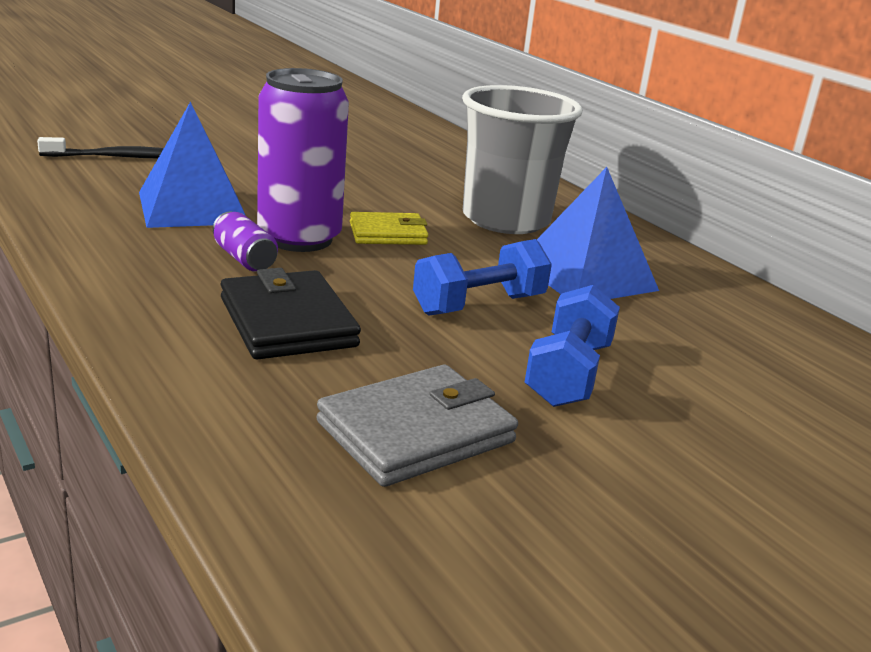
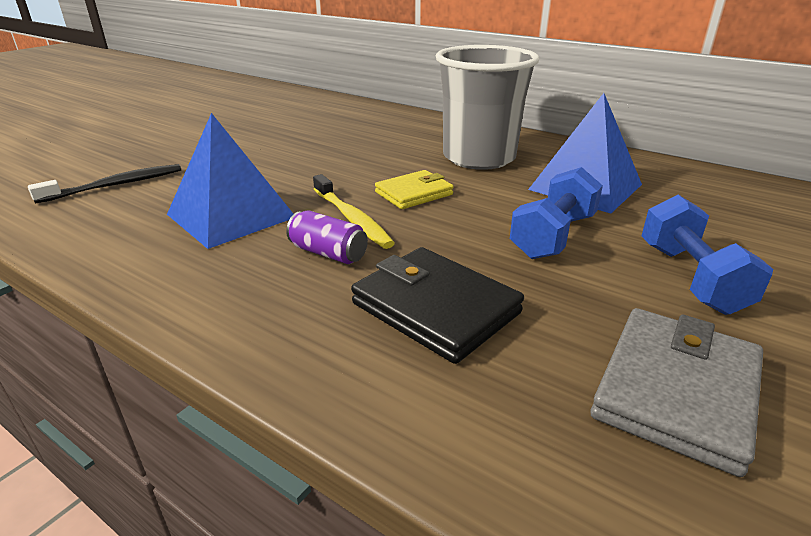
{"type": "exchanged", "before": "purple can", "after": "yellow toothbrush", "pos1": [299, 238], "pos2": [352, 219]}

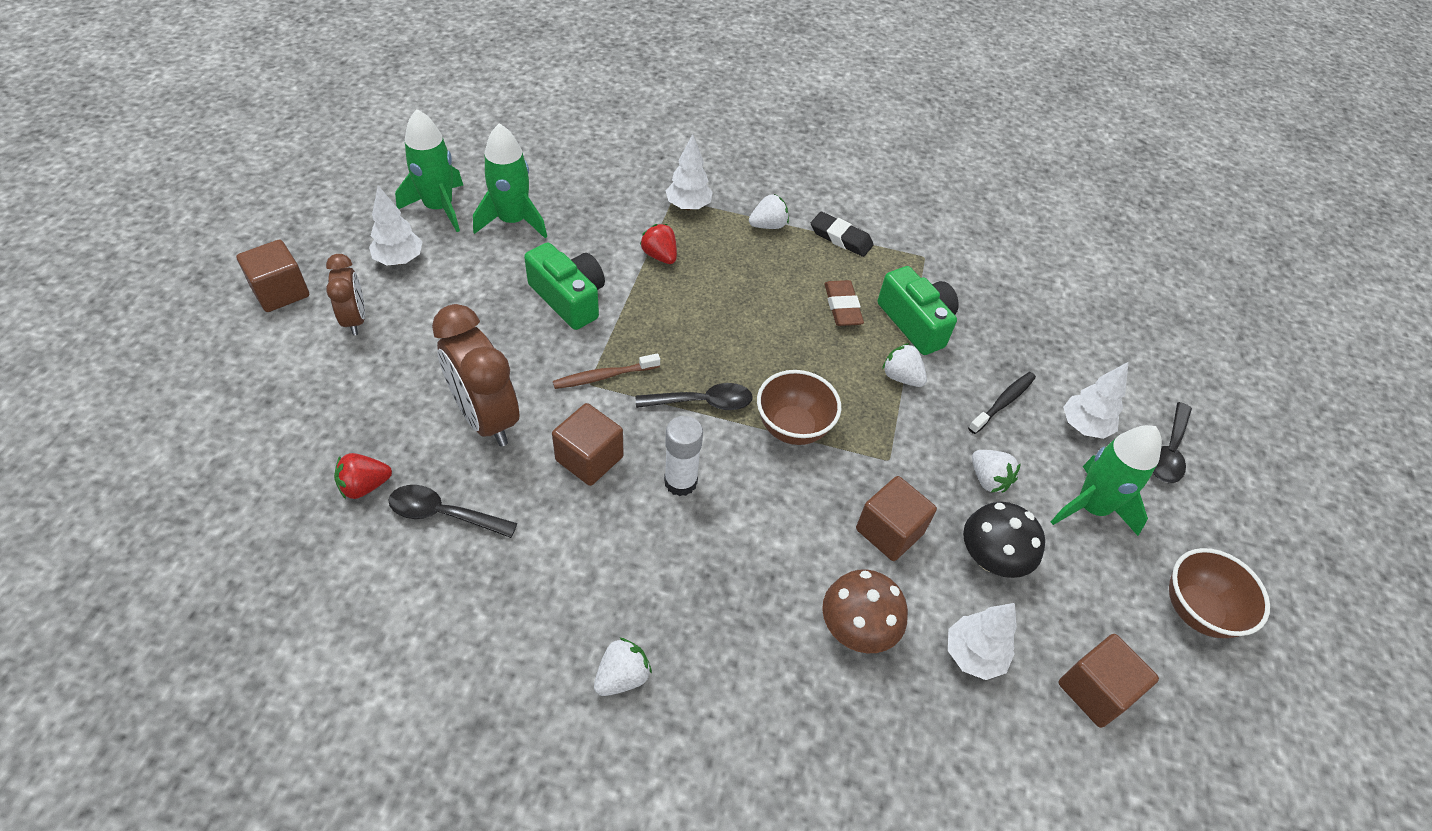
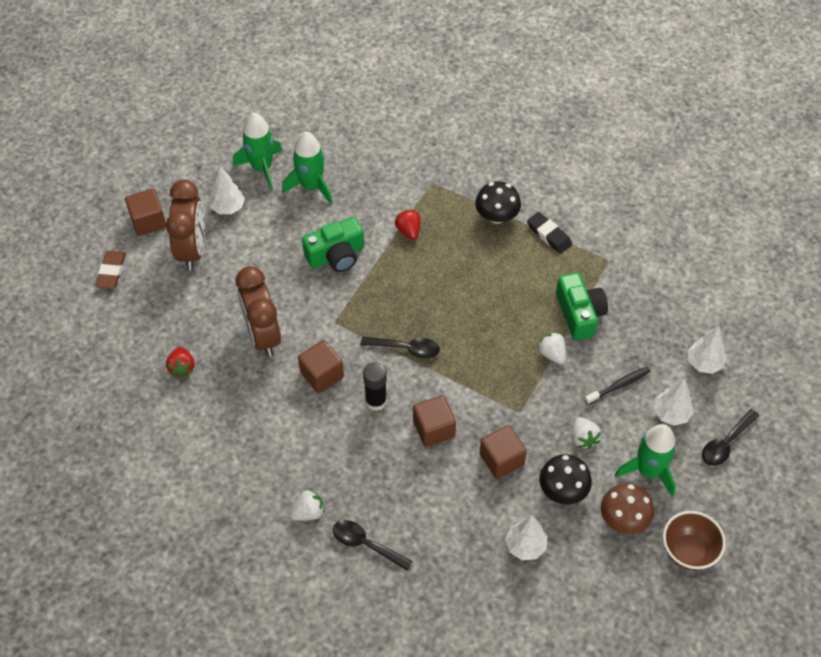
{"type": "size", "before": "brown clock", "pos1": [355, 319], "pos2": [192, 250], "scale": 1.7}
{"type": "spun", "before": "red strawberry", "pos1": [365, 486], "pos2": [182, 367], "turn": -90}
{"type": "relocated", "before": "black spoon", "pos1": [444, 514], "pos2": [366, 544]}
{"type": "spun", "before": "green camera", "pos1": [569, 298], "pos2": [336, 255], "turn": 90}
{"type": "missing", "before": "brown toothbrush", "pos1": [604, 376]}
{"type": "colour", "before": "white glue stick", "after": "black glue stick", "pos1": [680, 482], "pos2": [376, 401]}
{"type": "relocated", "before": "white tree", "pos1": [688, 206], "pos2": [704, 363]}
{"type": "exchanged", "before": "white strawberry", "after": "black mushroom", "pos1": [768, 225], "pos2": [496, 216]}
{"type": "missing", "before": "brown bowl", "pos1": [793, 428]}
{"type": "relocated", "before": "brown mushroom", "pos1": [857, 628], "pos2": [623, 519]}
{"type": "relocated", "before": "brown eraser", "pos1": [842, 307], "pos2": [111, 271]}
{"type": "relocated", "before": "brown cube", "pos1": [1095, 690], "pos2": [434, 429]}

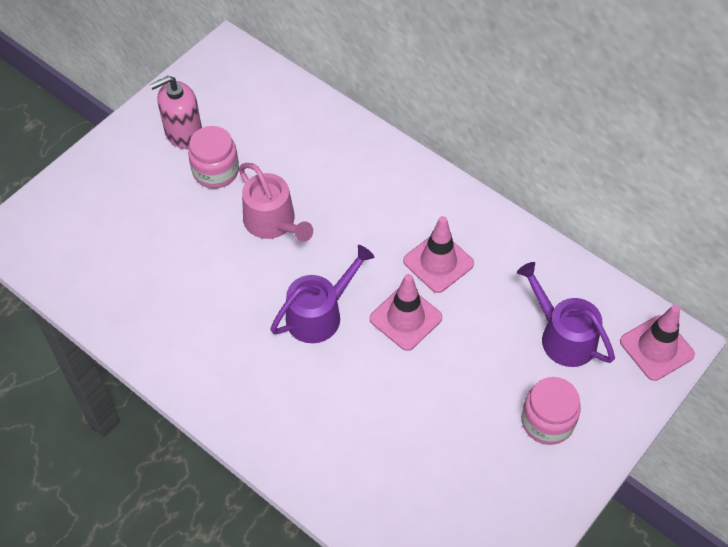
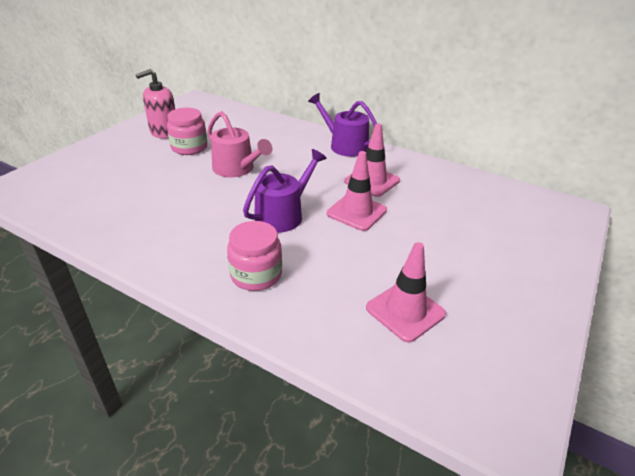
{"type": "relocated", "before": "purple watering can", "pos1": [563, 336], "pos2": [345, 145]}
{"type": "relocated", "before": "pink jar", "pos1": [547, 421], "pos2": [256, 275]}
{"type": "relocated", "before": "pink traffic cone", "pos1": [656, 348], "pos2": [405, 311]}

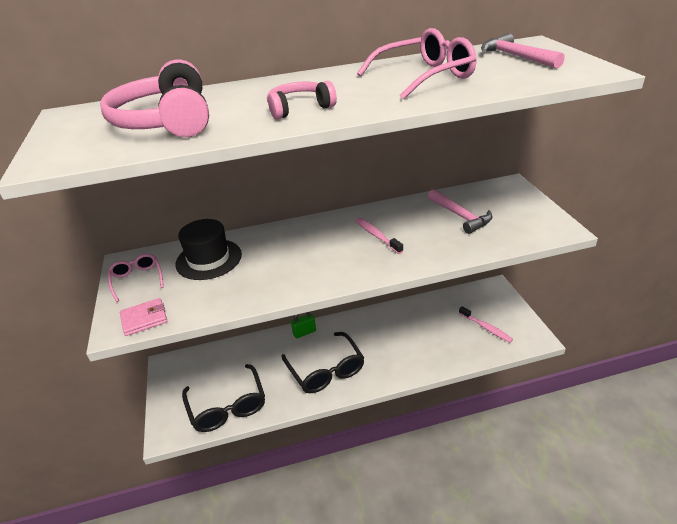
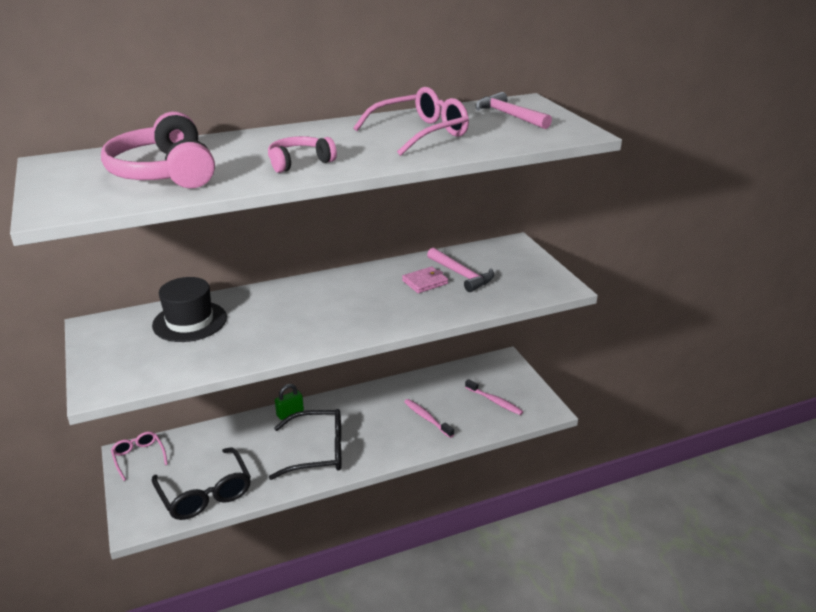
{"type": "relocated", "before": "pink glasses", "pos1": [137, 279], "pos2": [139, 457]}
{"type": "relocated", "before": "pink wallet", "pos1": [144, 319], "pos2": [425, 282]}
{"type": "spun", "before": "black glasses", "pos1": [326, 370], "pos2": [318, 451], "turn": -60}
{"type": "relocated", "before": "pink toothbrush", "pos1": [376, 236], "pos2": [427, 418]}

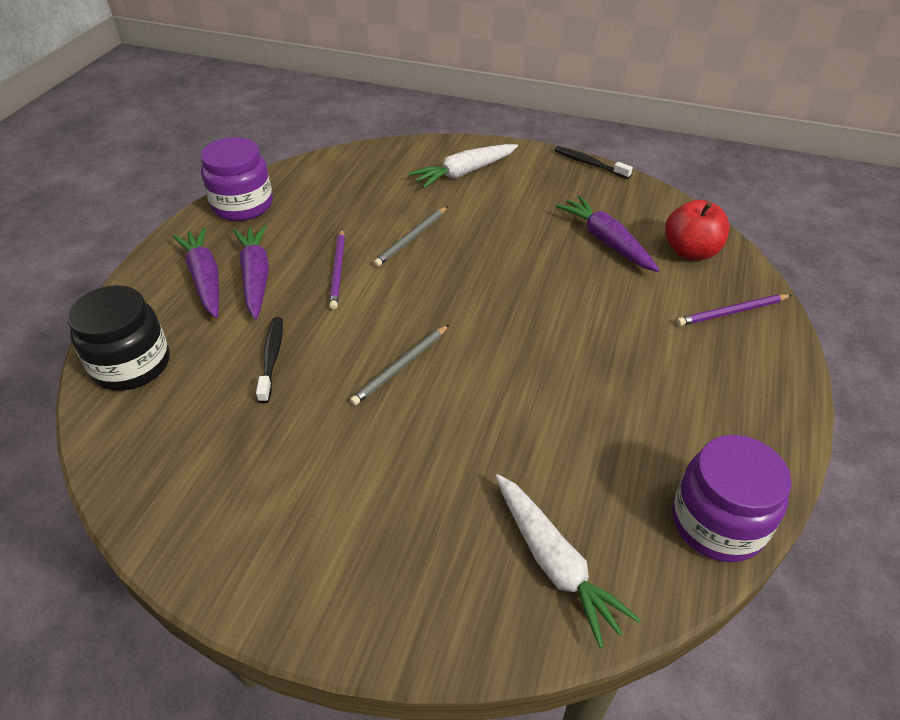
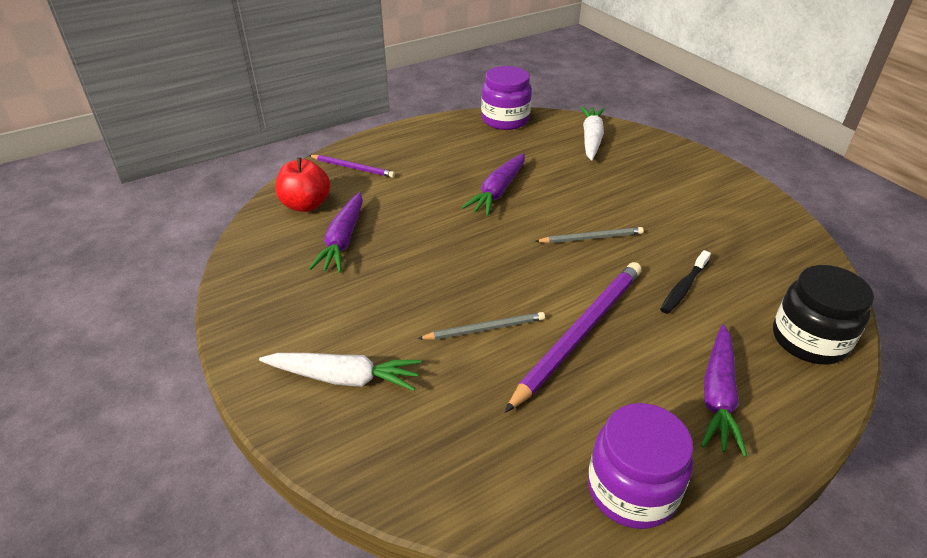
{"type": "relocated", "before": "purple carrot", "pos1": [255, 277], "pos2": [498, 192]}
{"type": "size", "before": "purple pencil", "pos1": [338, 270], "pos2": [580, 333], "scale": 1.89}
{"type": "missing", "before": "black toothbrush", "pos1": [589, 163]}

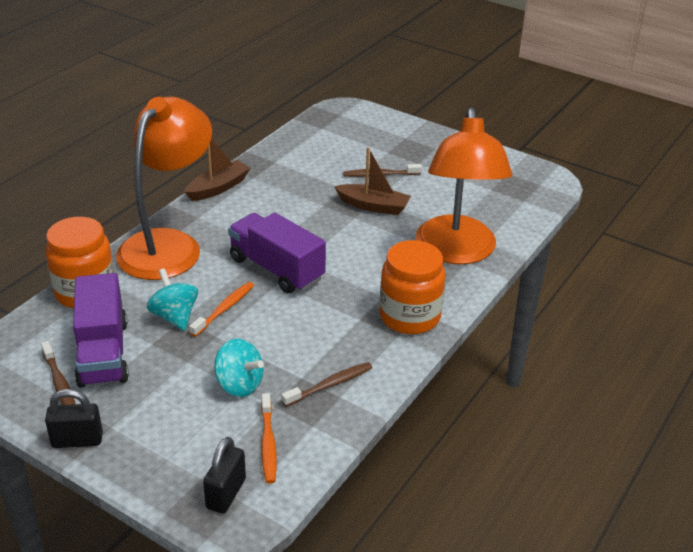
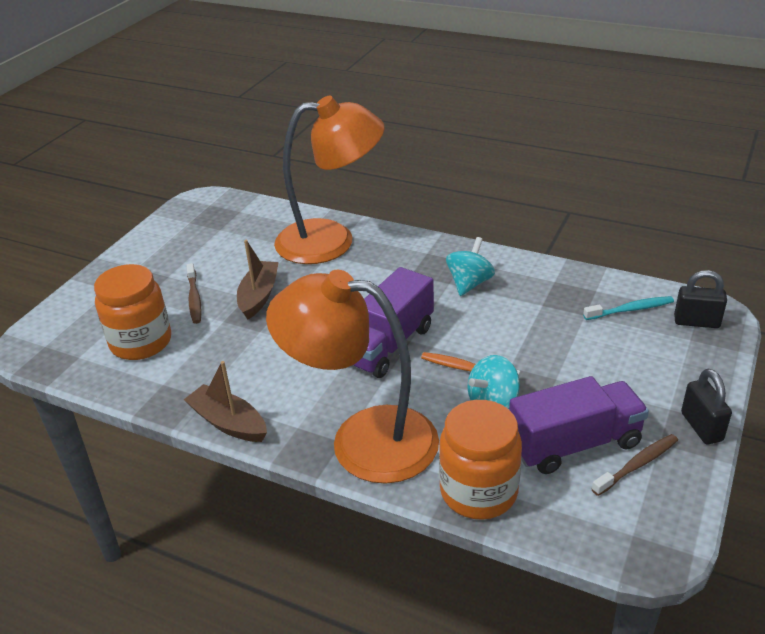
{"type": "relocated", "before": "turquoise spinning top", "pos1": [239, 384], "pos2": [469, 283]}
{"type": "colour", "before": "orange toothbrush", "after": "turquoise toothbrush", "pos1": [268, 444], "pos2": [630, 309]}
{"type": "missing", "before": "brown toothbrush", "pos1": [329, 385]}
{"type": "relocated", "before": "orange jar", "pos1": [409, 316], "pos2": [141, 342]}

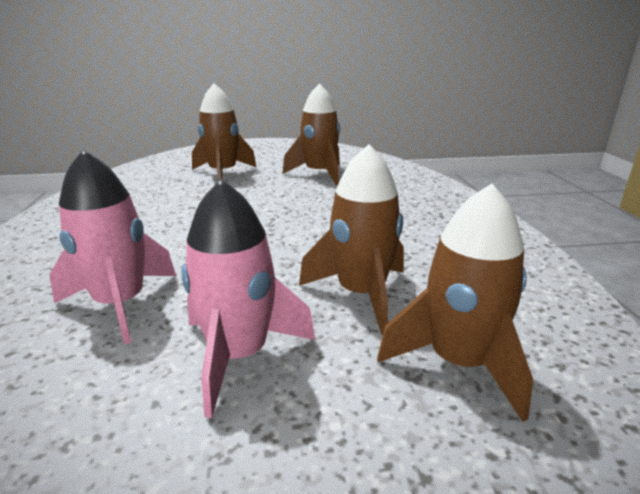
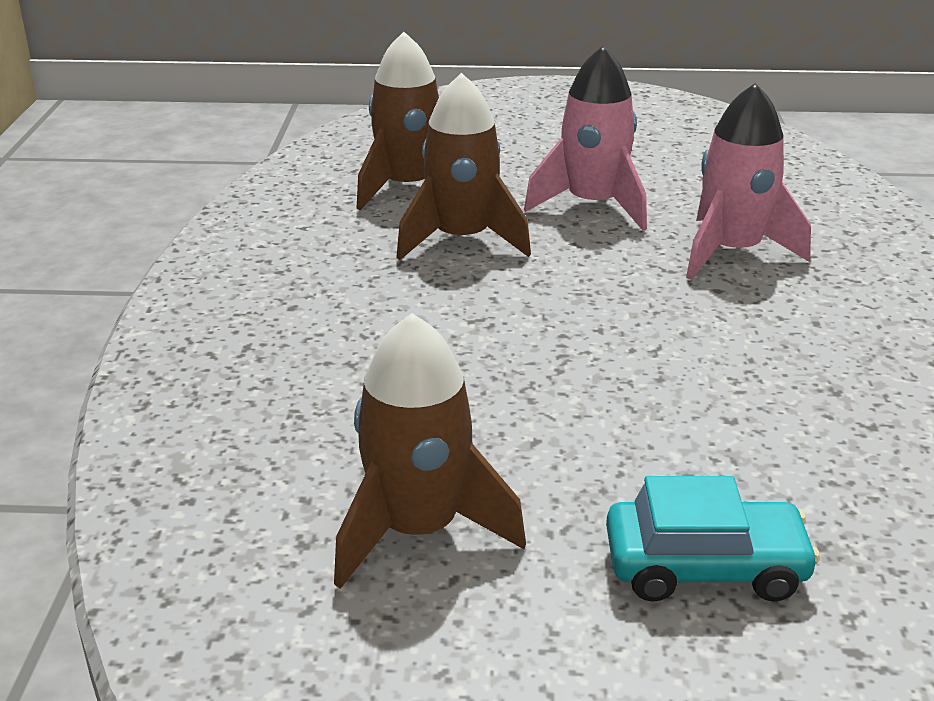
{"type": "exchanged", "before": "brown rocket", "after": "turquoise car", "pos1": [223, 173], "pos2": [705, 567]}

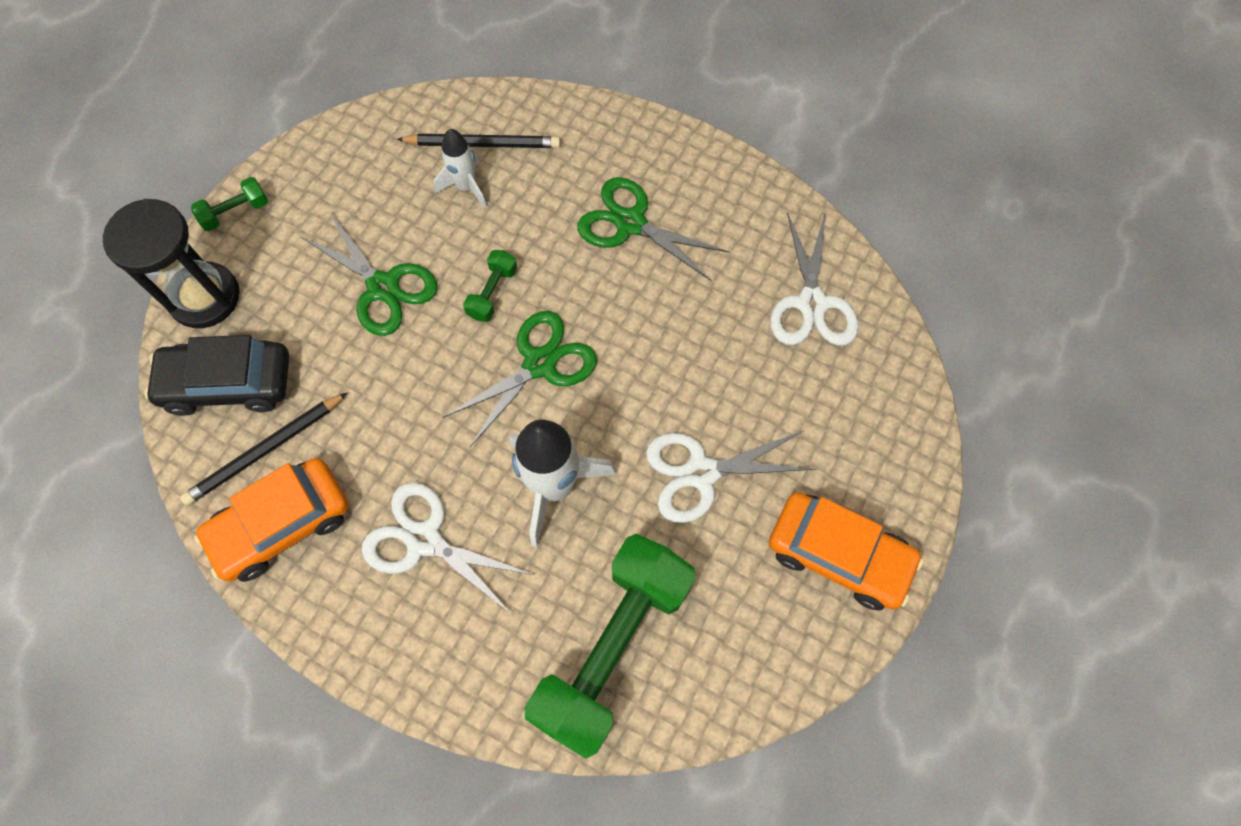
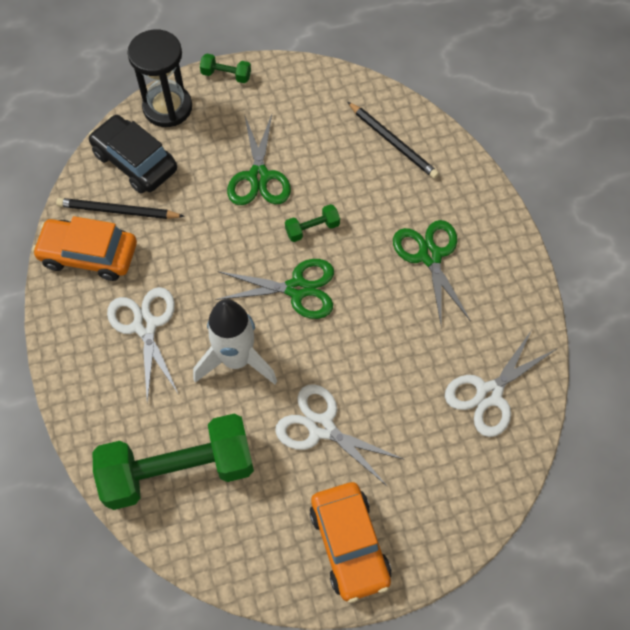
{"type": "missing", "before": "white rocket", "pos1": [466, 187]}

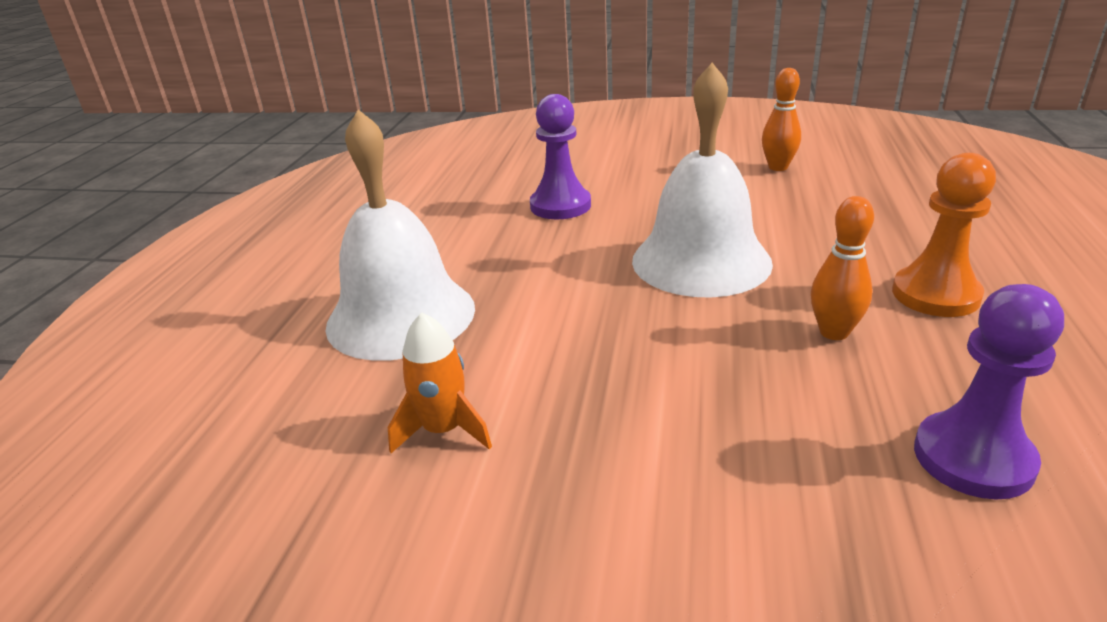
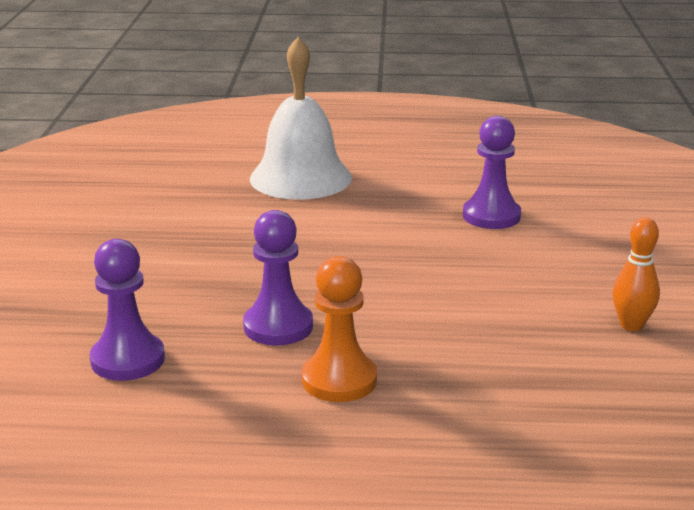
{"type": "missing", "before": "orange rocket", "pos1": [444, 430]}
{"type": "missing", "before": "white bell", "pos1": [701, 261]}
{"type": "exchanged", "before": "orange bowling pin", "after": "purple pawn", "pos1": [834, 332], "pos2": [278, 326]}

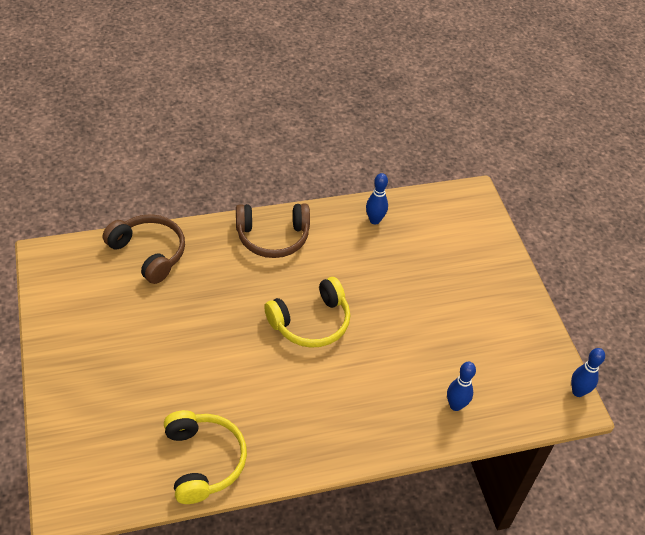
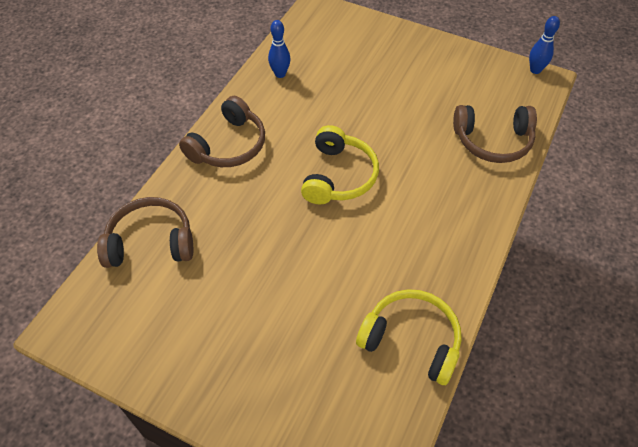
{"type": "exchanged", "before": "blue bowling pin", "after": "brown headphones", "pos1": [455, 405], "pos2": [493, 141]}

